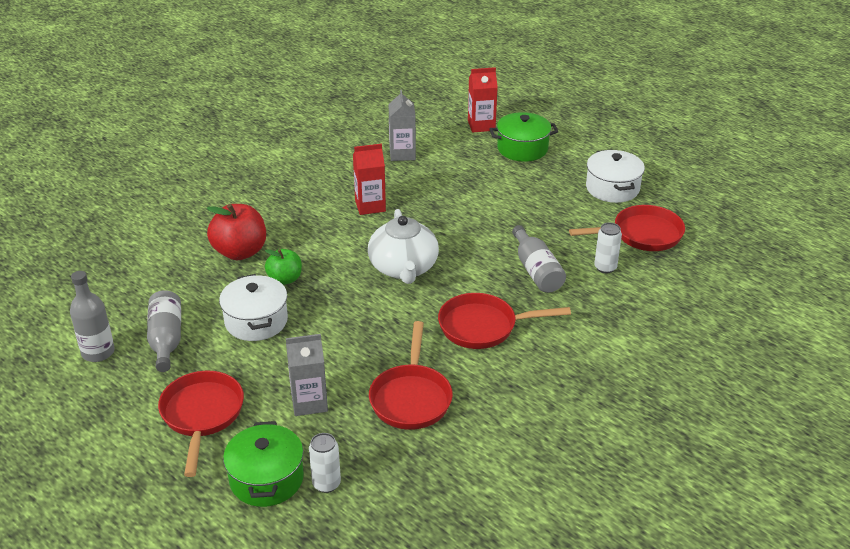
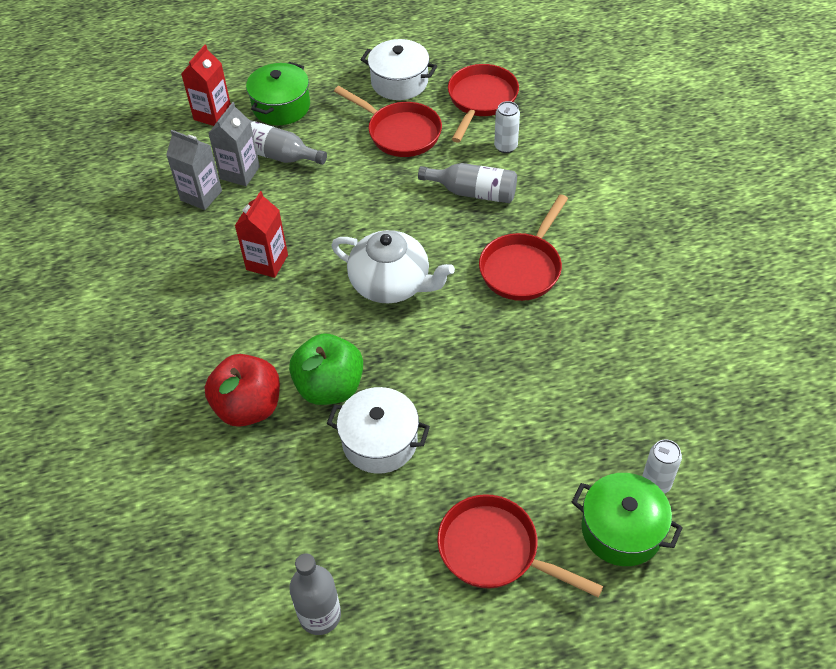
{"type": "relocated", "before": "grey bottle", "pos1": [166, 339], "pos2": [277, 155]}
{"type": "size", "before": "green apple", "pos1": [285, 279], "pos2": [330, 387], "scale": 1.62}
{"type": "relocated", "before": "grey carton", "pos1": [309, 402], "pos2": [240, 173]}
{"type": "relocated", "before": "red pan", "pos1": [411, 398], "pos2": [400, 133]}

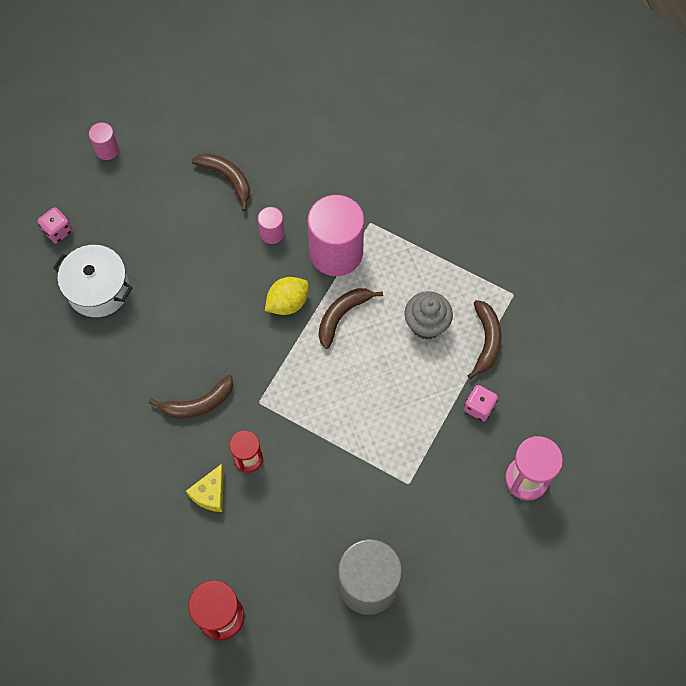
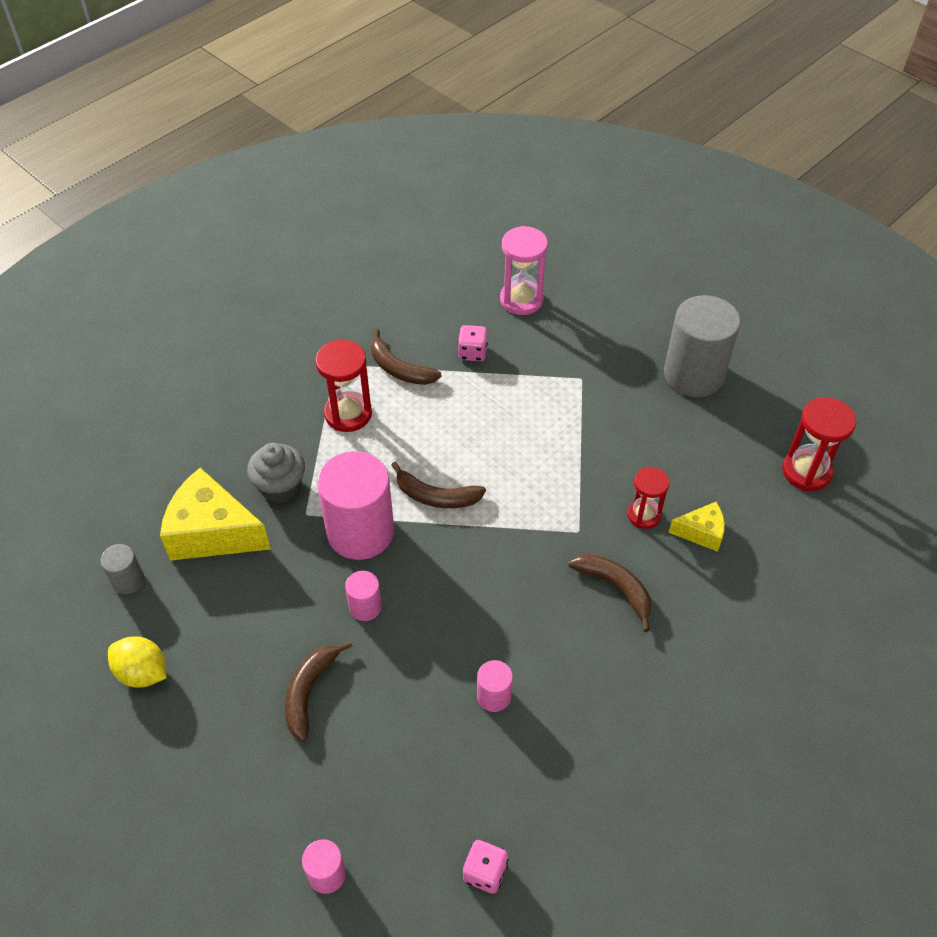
{"type": "missing", "before": "white pot", "pos1": [98, 289]}
{"type": "relocated", "before": "yellow lemon", "pos1": [287, 303], "pos2": [142, 672]}
{"type": "relocated", "before": "grey cupcake", "pos1": [426, 324], "pos2": [280, 487]}
{"type": "spun", "before": "brown banana", "pos1": [486, 341], "pos2": [399, 369], "turn": -120}
{"type": "appeared", "after": "grey cylinder", "pos2": [128, 580]}
{"type": "appeared", "after": "yellow cheese", "pos2": [212, 532]}
{"type": "appeared", "after": "red hourglass", "pos2": [348, 414]}
{"type": "appeared", "after": "pink cylinder", "pos2": [494, 696]}

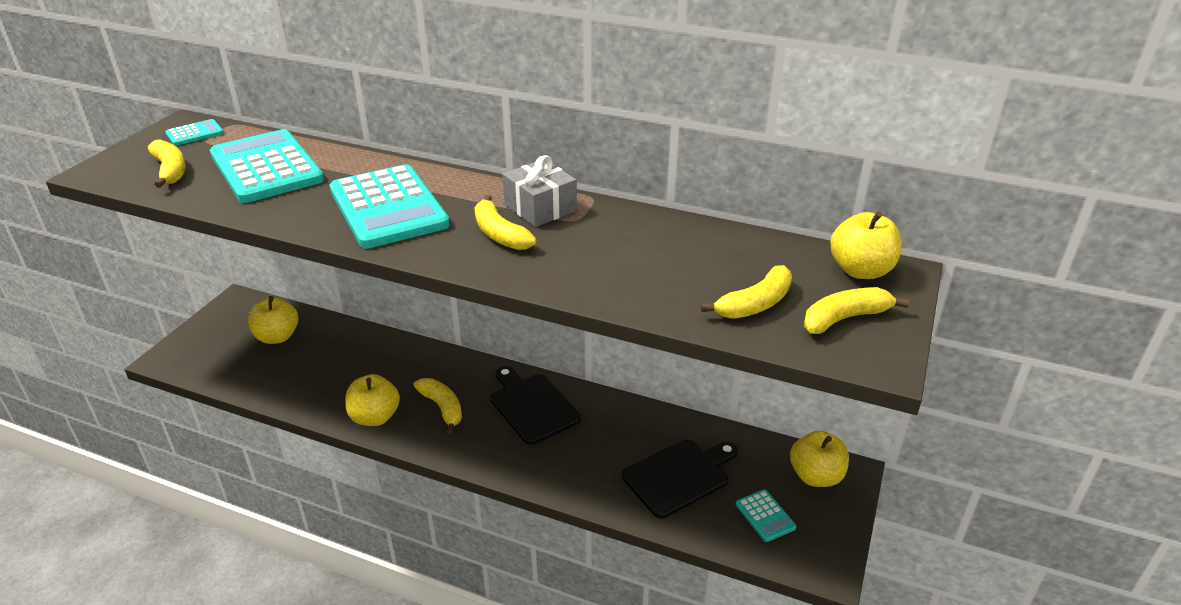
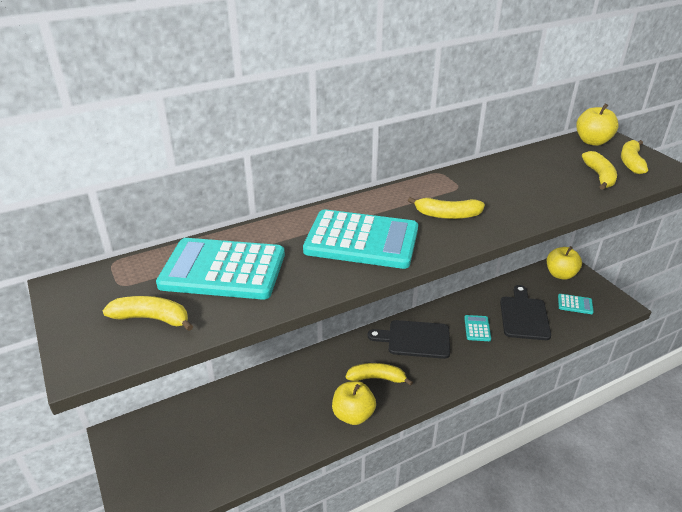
{"type": "relocated", "before": "turquoise calculator", "pos1": [195, 133], "pos2": [477, 328]}
{"type": "missing", "before": "yellow apple", "pos1": [277, 337]}
{"type": "missing", "before": "grey gift", "pos1": [540, 208]}

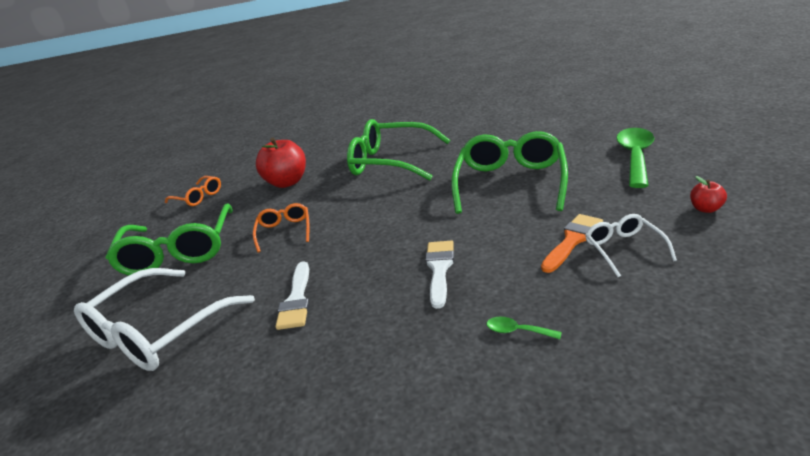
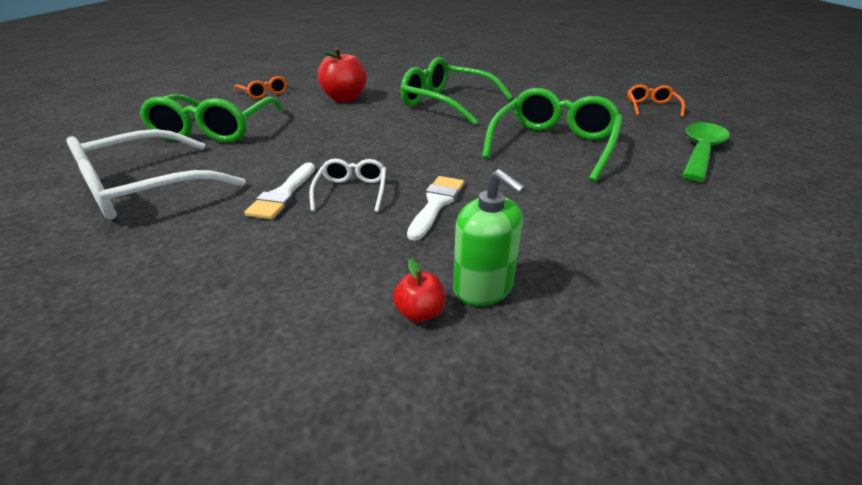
{"type": "relocated", "before": "orange glasses", "pos1": [284, 231], "pos2": [651, 107]}
{"type": "exchanged", "before": "green spoon", "after": "green soap dispenser", "pos1": [517, 331], "pos2": [483, 287]}
{"type": "missing", "before": "orange brush", "pos1": [573, 240]}
{"type": "relocated", "before": "white glasses", "pos1": [624, 249], "pos2": [351, 191]}
{"type": "relocated", "before": "red apple", "pos1": [706, 209], "pos2": [420, 312]}

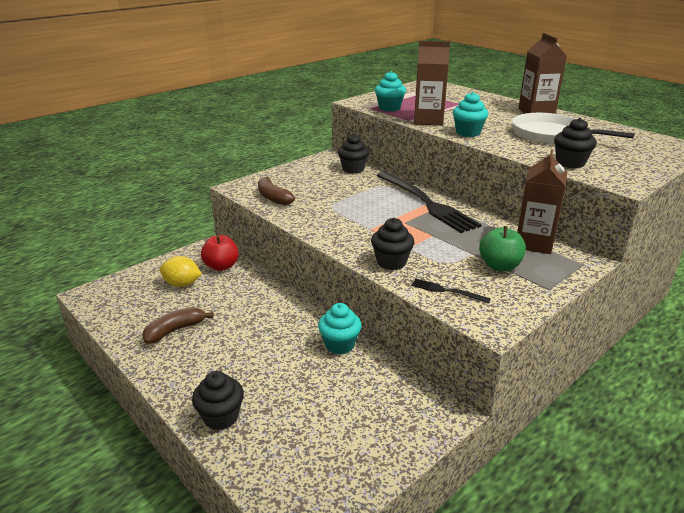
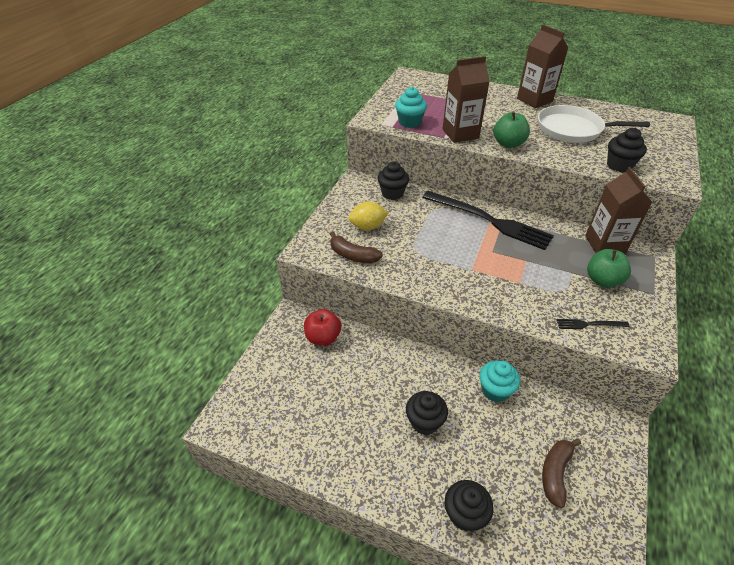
{"type": "relocated", "before": "brown banana", "pos1": [175, 330], "pos2": [555, 473]}
{"type": "relocated", "before": "yellow lemon", "pos1": [182, 284], "pos2": [368, 227]}
{"type": "relocated", "before": "black cupcake", "pos1": [391, 262], "pos2": [424, 422]}
{"type": "exchanged", "before": "turquoise cupcake", "after": "green apple", "pos1": [468, 133], "pos2": [508, 144]}

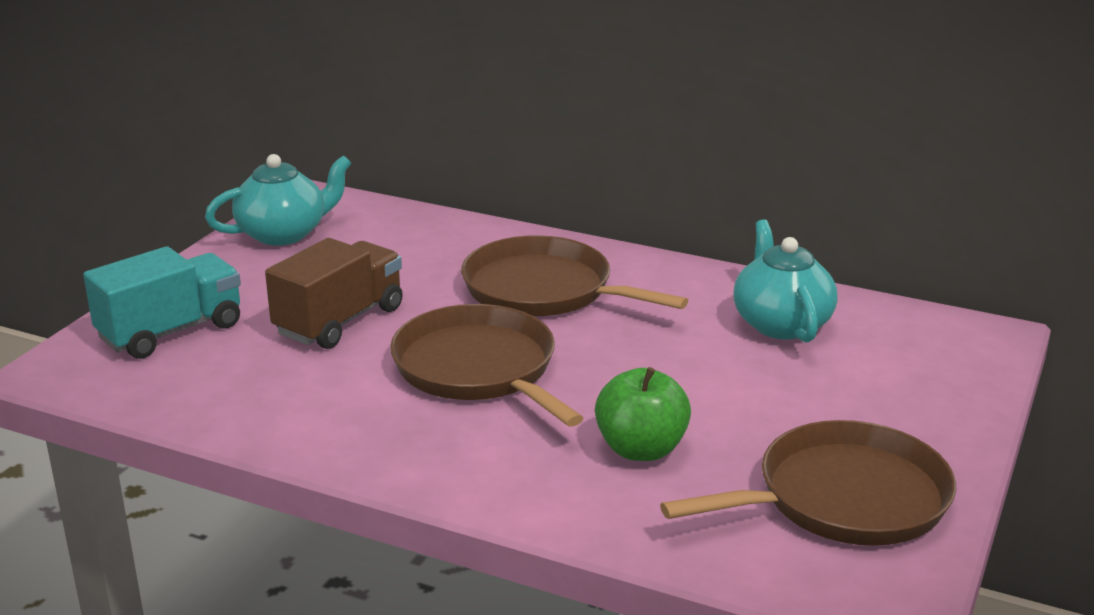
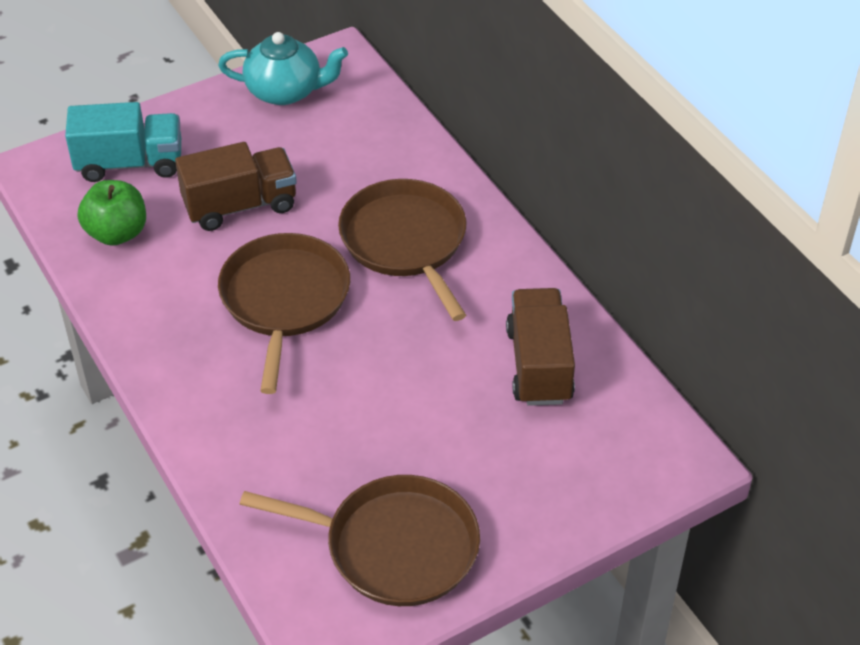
{"type": "relocated", "before": "green apple", "pos1": [641, 449], "pos2": [117, 233]}
{"type": "exchanged", "before": "turquoise teapot", "after": "brown truck", "pos1": [781, 323], "pos2": [539, 365]}

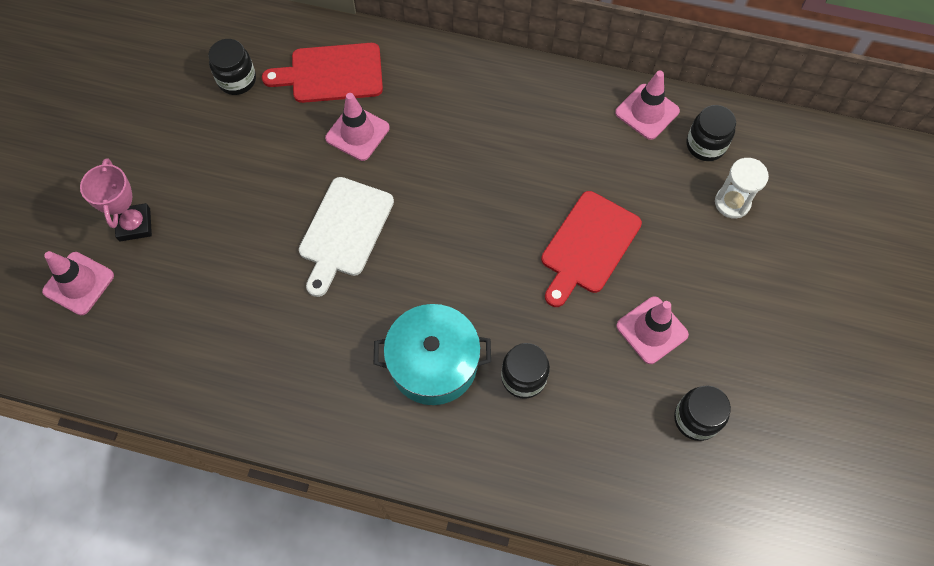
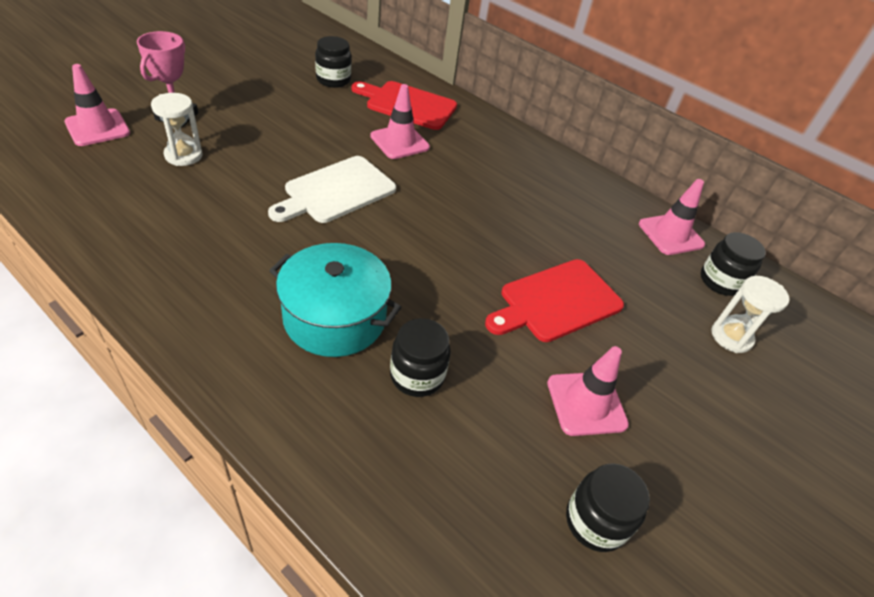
{"type": "appeared", "after": "white hourglass", "pos2": [183, 155]}

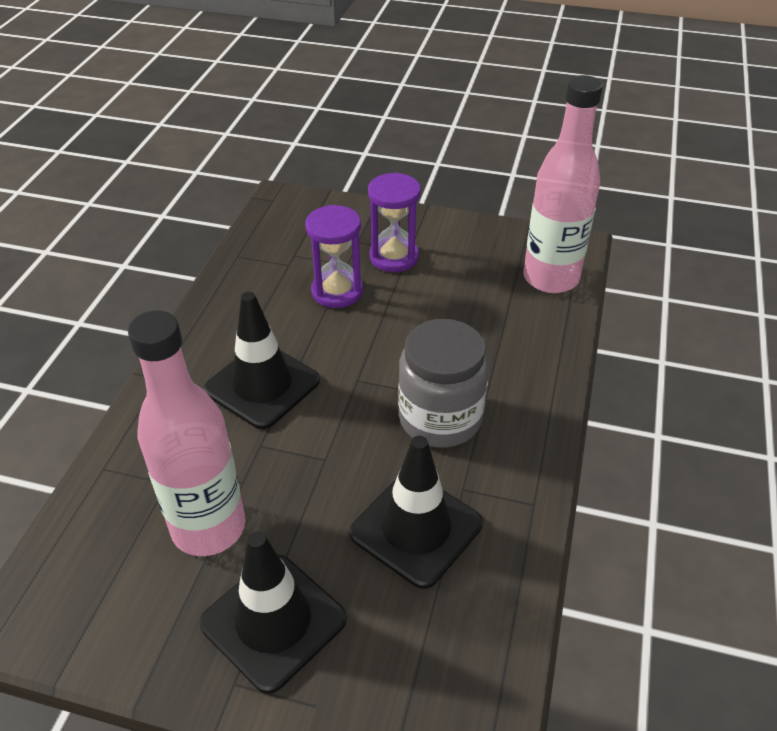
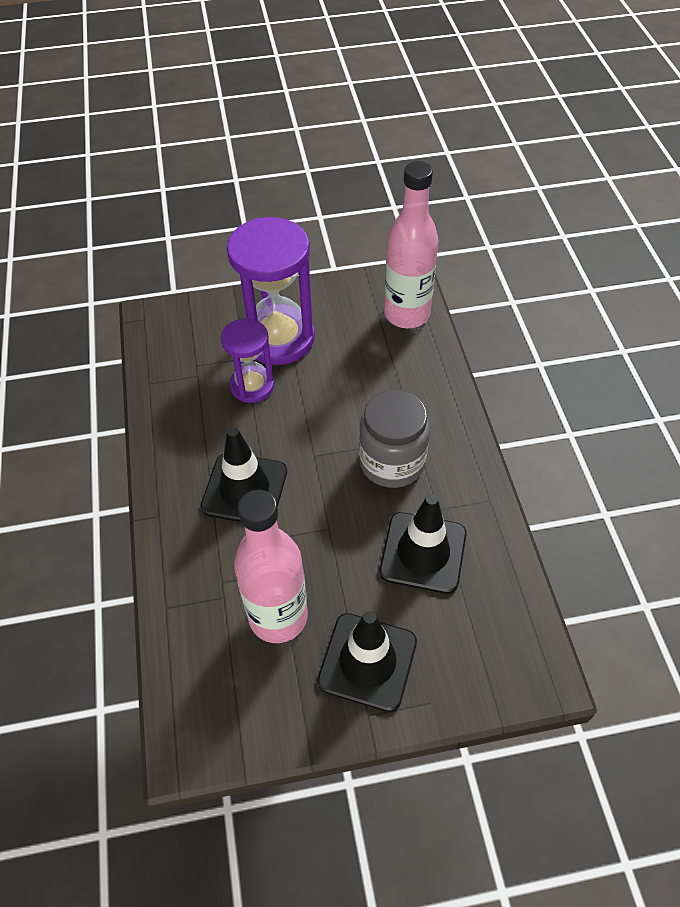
{"type": "size", "before": "purple hourglass", "pos1": [394, 257], "pos2": [278, 338], "scale": 1.72}

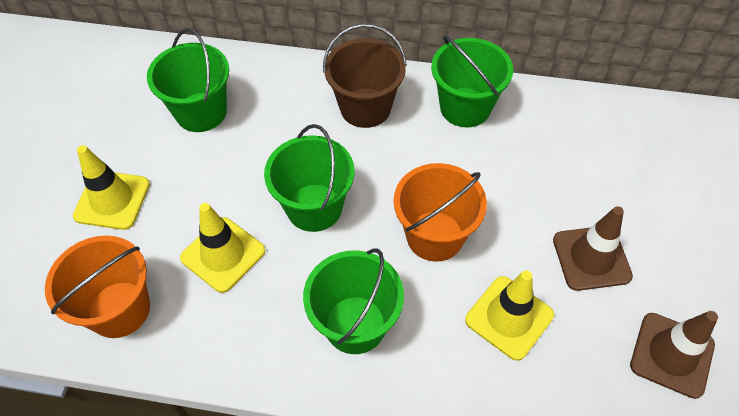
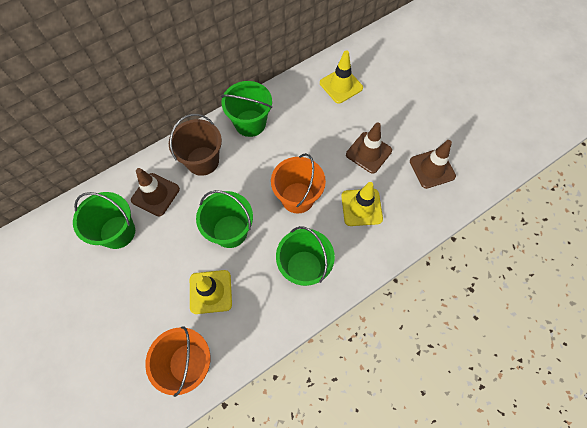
{"type": "relocated", "before": "yellow traffic cone", "pos1": [112, 200], "pos2": [341, 85]}
{"type": "appeared", "after": "brown traffic cone", "pos2": [155, 194]}

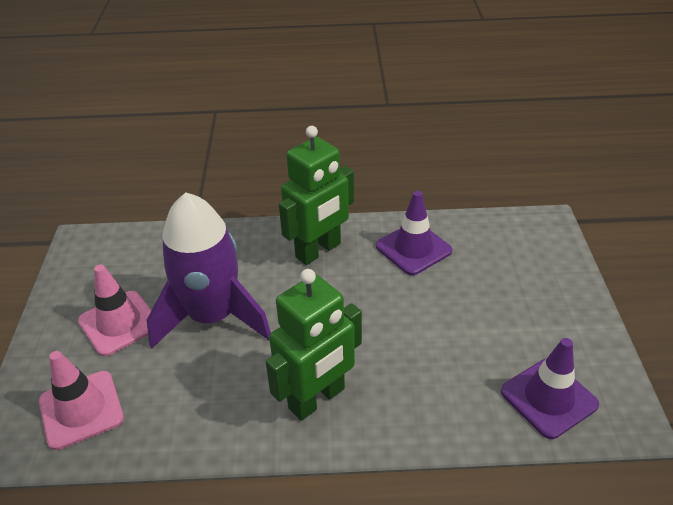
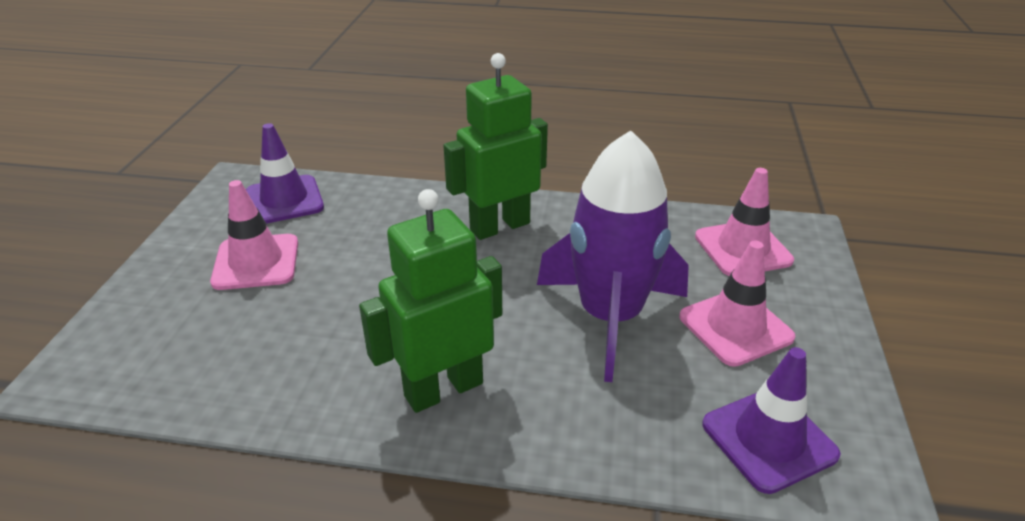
{"type": "relocated", "before": "purple traffic cone", "pos1": [413, 248], "pos2": [769, 439]}
{"type": "appeared", "after": "pink traffic cone", "pos2": [256, 262]}

